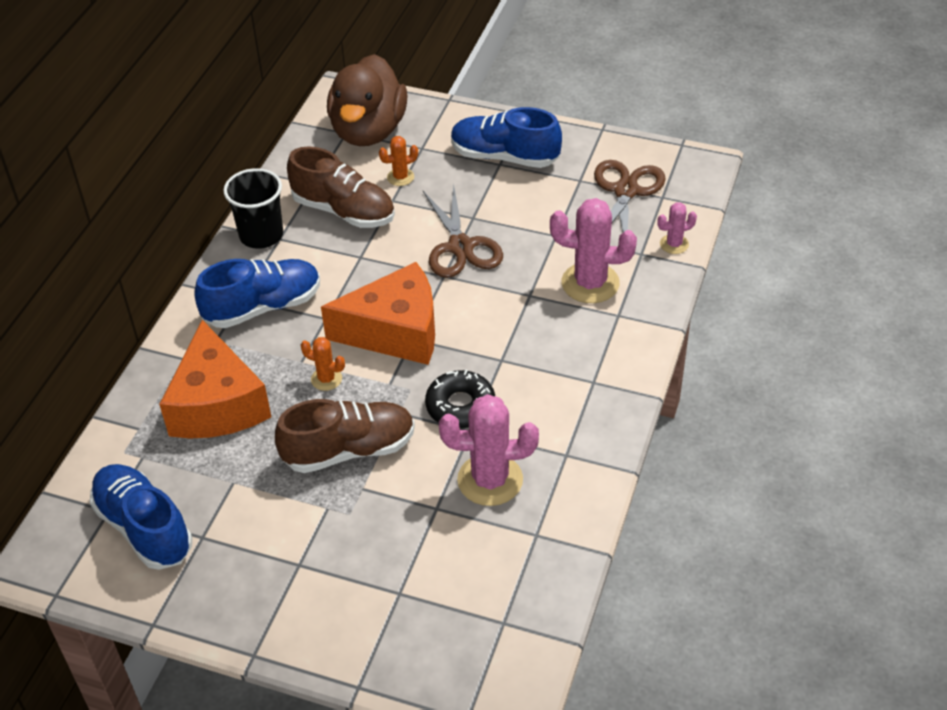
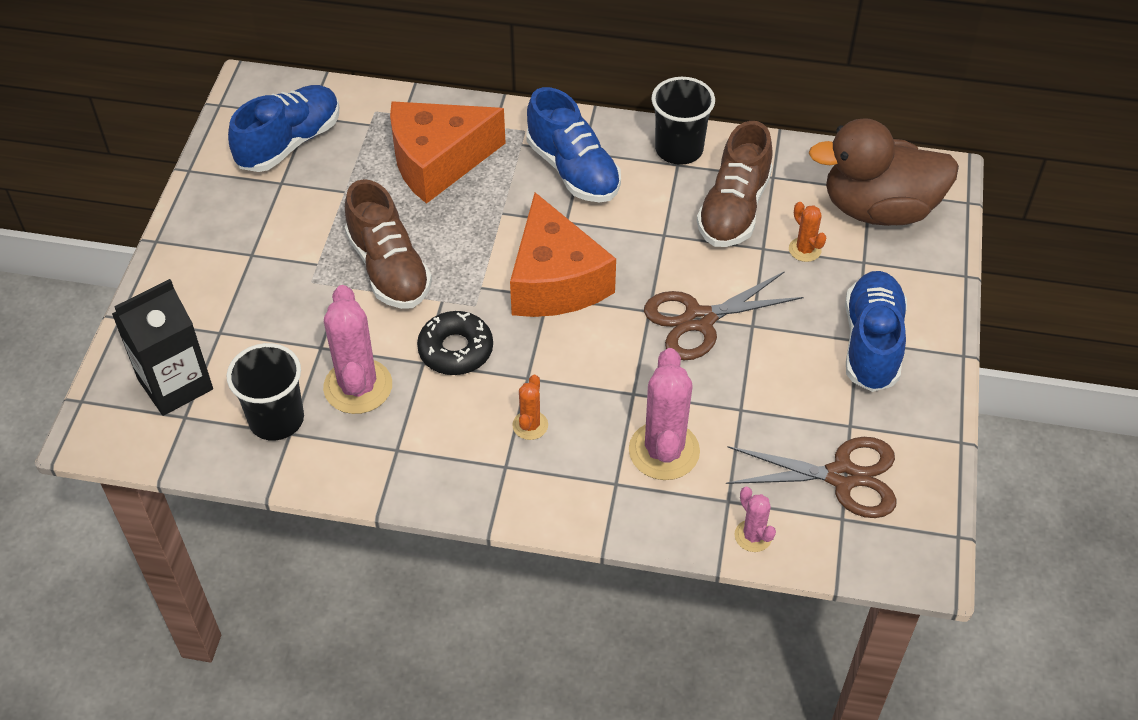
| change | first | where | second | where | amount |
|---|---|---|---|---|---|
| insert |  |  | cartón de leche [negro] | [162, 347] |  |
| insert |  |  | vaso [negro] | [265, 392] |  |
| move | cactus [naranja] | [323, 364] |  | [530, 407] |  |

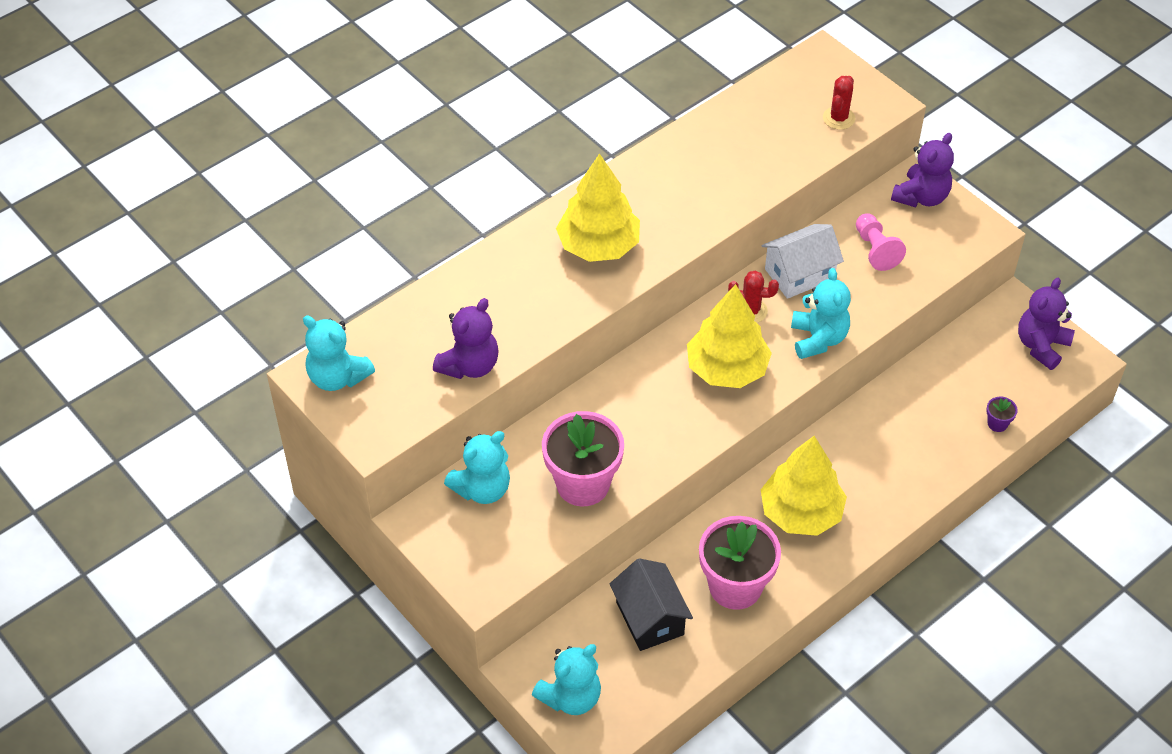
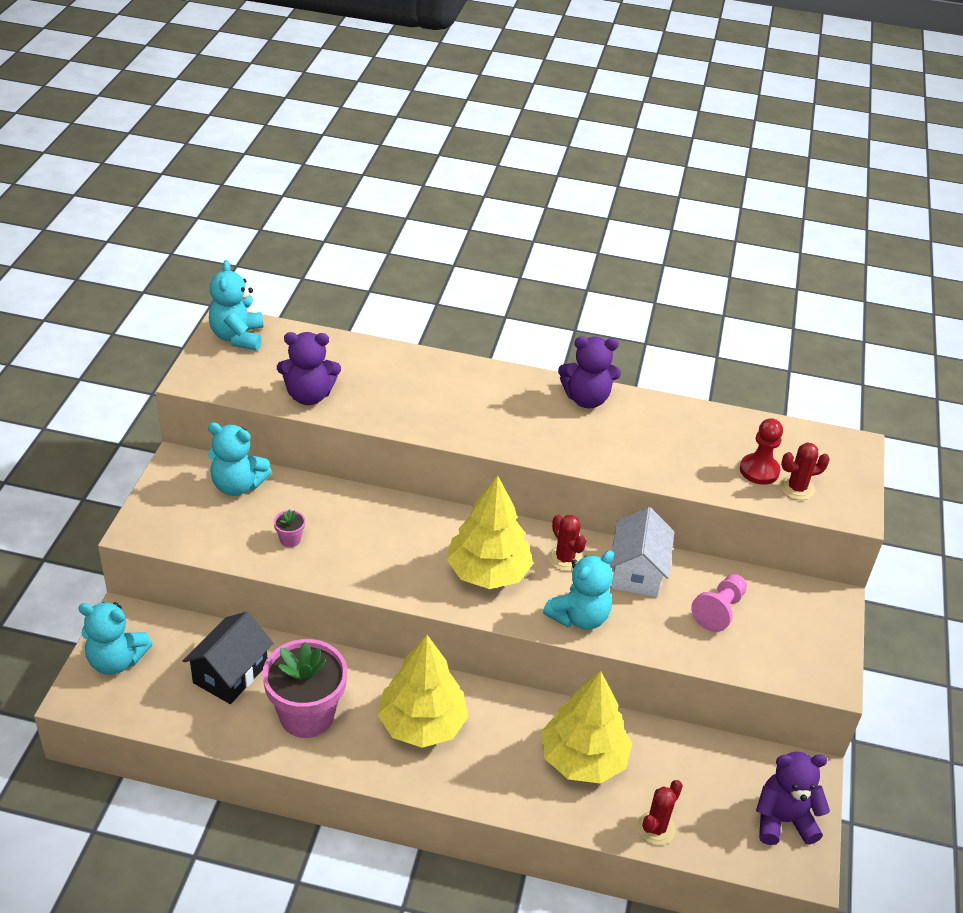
| change | first | where | second | where | amount |
|---|---|---|---|---|---|
| insert |  |  | peón [rojo] | [761, 451] |  |
| move | árbol [amarillo] | [598, 207] |  | [586, 727] |  |
| move | osito [morado] | [922, 170] |  | [589, 372] |  |
| replace | maceta [morado] | [1002, 414] | cactus [rojo] | [660, 812] |  |
| rotate | casa [blanco] | [803, 261] |  | [641, 552] | 75 degrees clockwise |
| resize | maceta [rosa] | [583, 458] |  | [289, 528] | x0.40 |

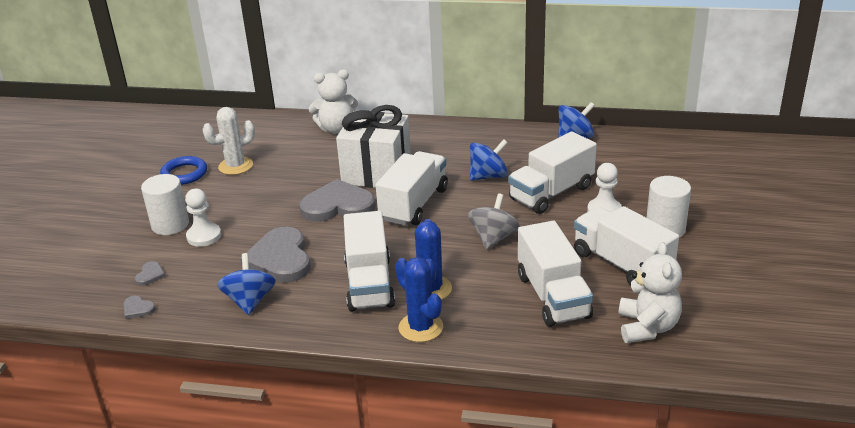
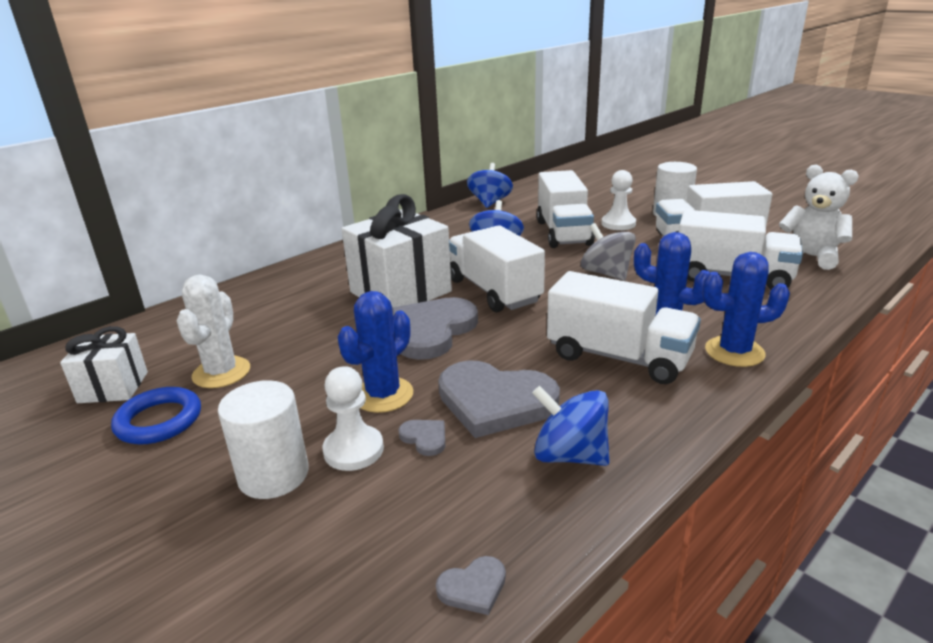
| change | first | where | second | where | amount |
|---|---|---|---|---|---|
| delete | osito [blanco] | [333, 102] |  |  |  |
| insert |  |  | regalo [blanco] | [104, 364] |  |
| insert |  |  | cactus [azul] | [375, 352] |  |
| move | corazón [gris] | [150, 273] |  | [421, 438] |  |

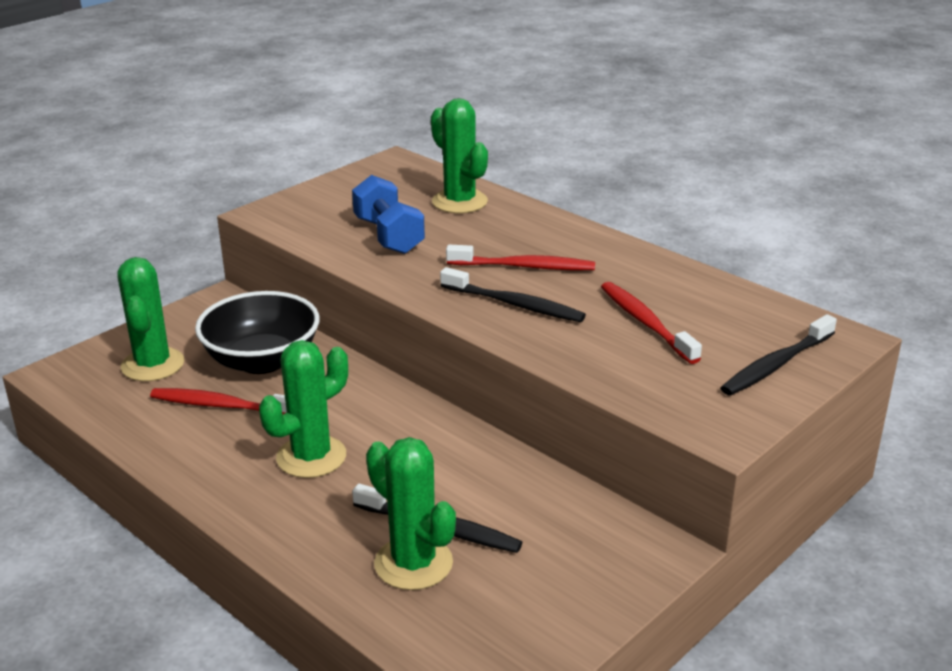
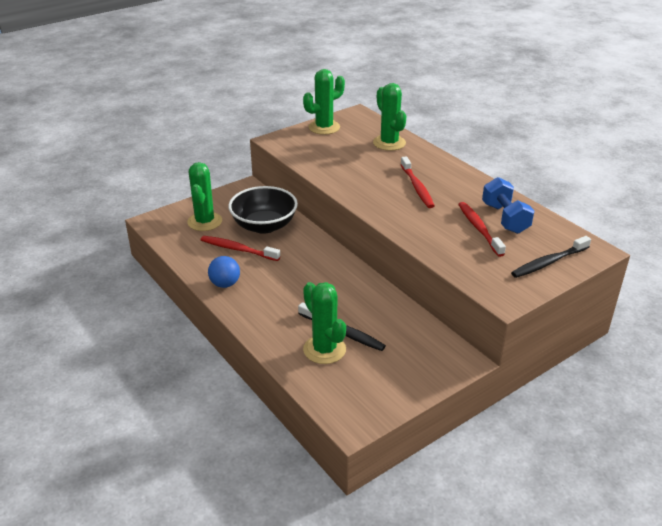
| change | first | where | second | where | amount |
|---|---|---|---|---|---|
| delete | cepillo de dientes [negro] | [513, 294] |  |  |  |
| insert |  |  | pelota [azul] | [224, 272] |  |
| move | cactus [verde] | [303, 409] |  | [324, 102] |  |
| move | mancuerna [azul] | [388, 214] |  | [508, 205] |  |
| rotate | cepillo de dientes [rojo] | [520, 257] |  | [417, 182] | 60 degrees clockwise |

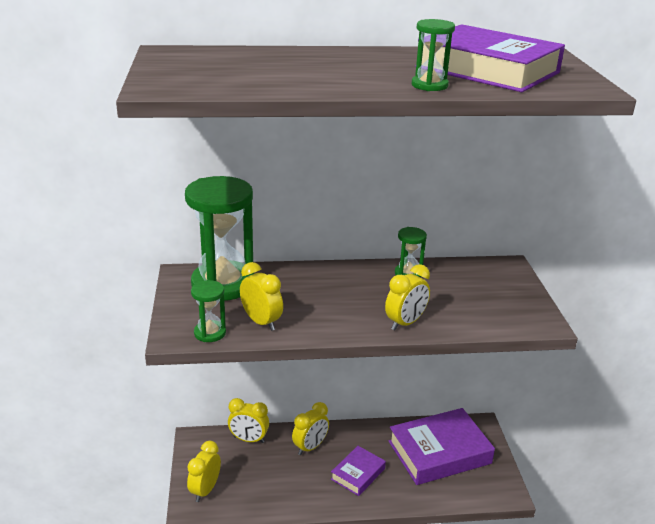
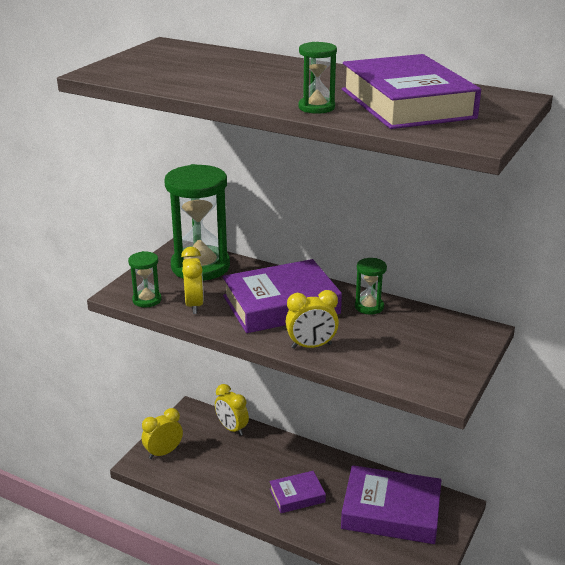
| change | first | where | second | where | amount |
|---|---|---|---|---|---|
| delete | despertador [amarillo] | [310, 428] |  |  |  |
| insert |  |  | libro [morado] | [282, 296] |  |

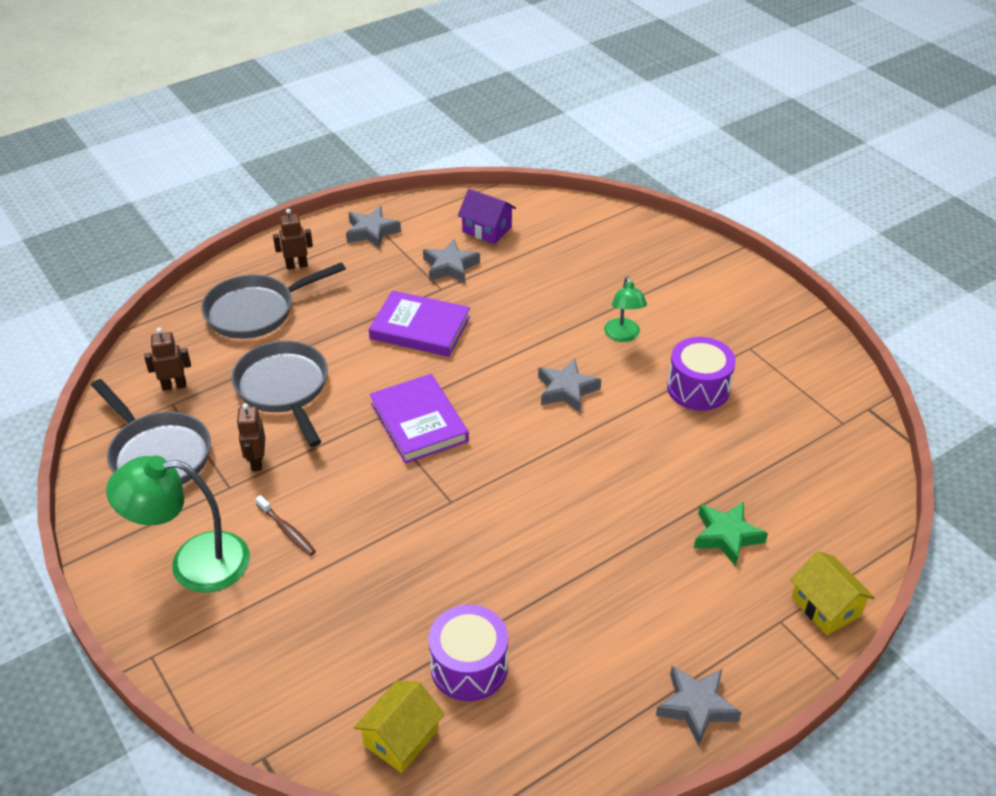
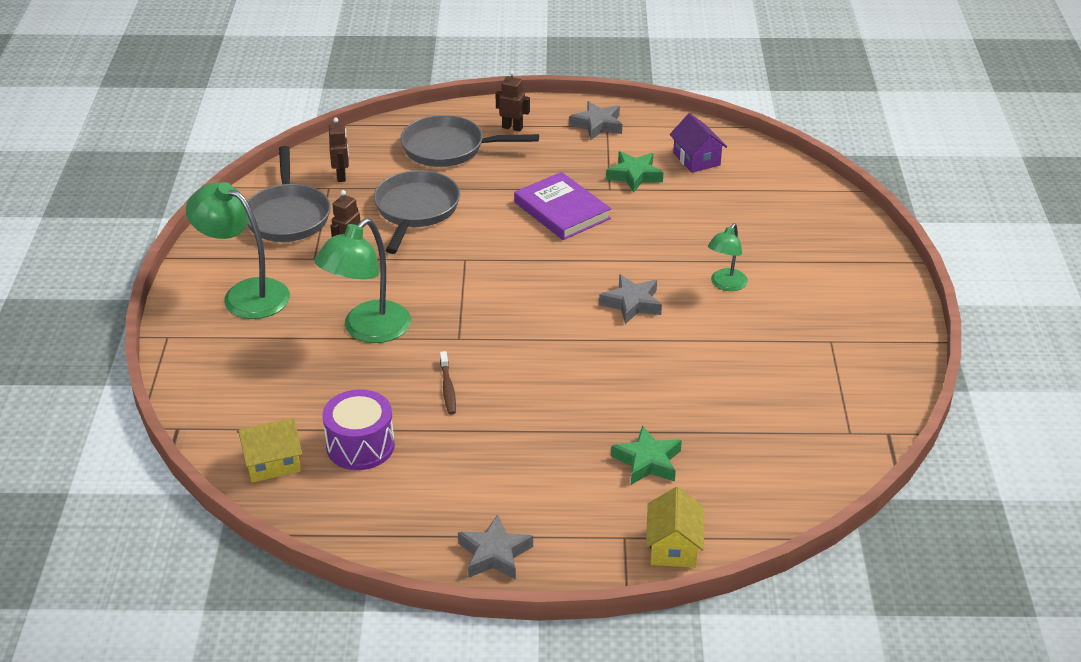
| change | first | where | second | where | amount |
|---|---|---|---|---|---|
| delete | libro [morado] | [419, 419] |  |  |  |
| delete | tambor [morado] | [701, 374] |  |  |  |
| insert |  |  | lámpara [verde] | [362, 280] |  |
| move | cepillo de dientes [marrón] | [285, 525] |  | [448, 383] |  |
| recolor | estrella [gris] | [451, 261] | estrella [verde] | [635, 172] |  |
| rotate | robot [marrón] | [167, 359] |  | [339, 150] | 60 degrees clockwise |

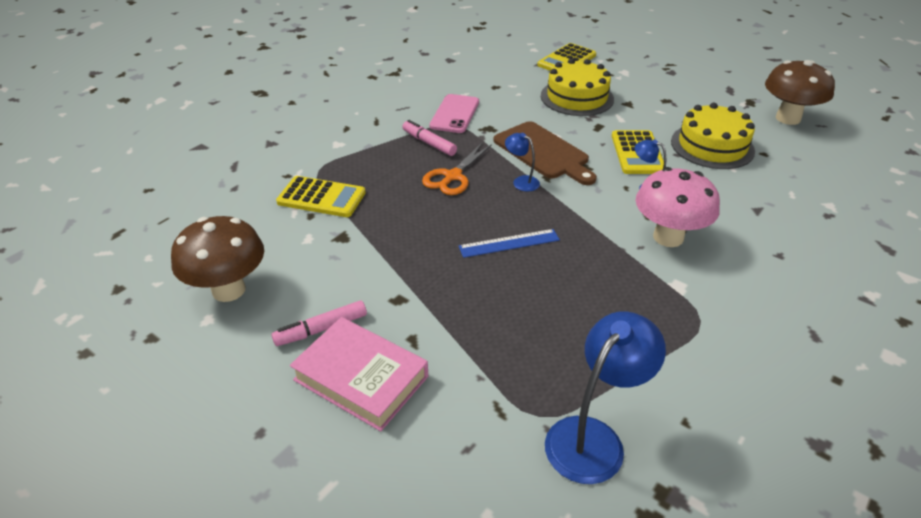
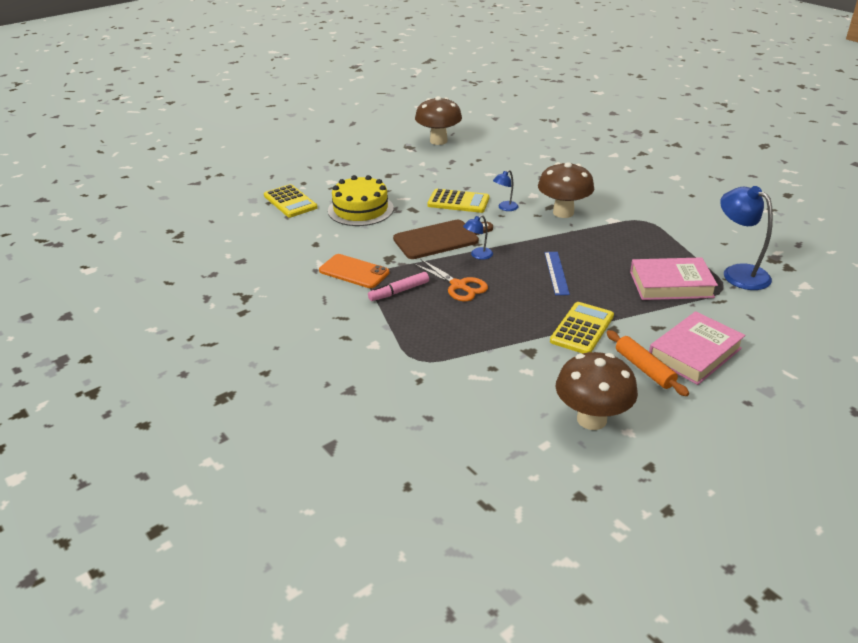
| change | first | where | second | where | amount |
|---|---|---|---|---|---|
| delete | tarta [amarillo] | [713, 136] |  |  |  |
| insert |  |  | libro [rosa] | [674, 278] |  |
| move | calculadora [amarillo] | [321, 196] |  | [582, 327] |  |
| replace | rotulador [rosa] | [319, 323] | rodillo [naranja] | [648, 363] |  |
| recolor | móvil [rosa] | [454, 113] | móvil [naranja] | [354, 271] |  |
| recolor | seta [rosa] | [677, 207] | seta [marrón] | [566, 190] |  |

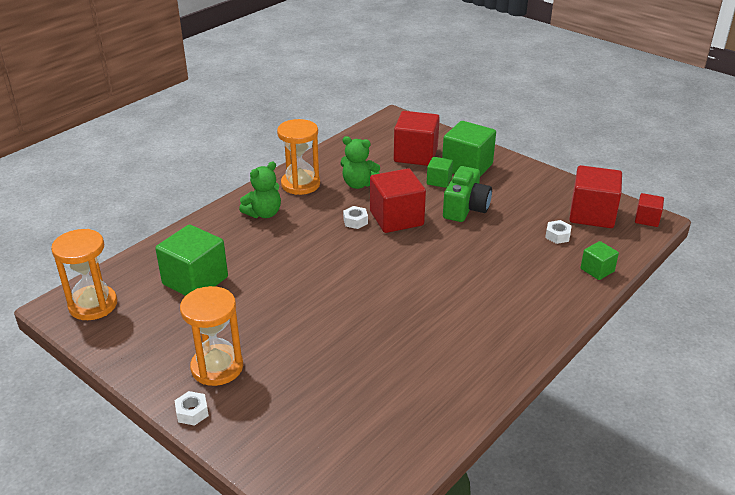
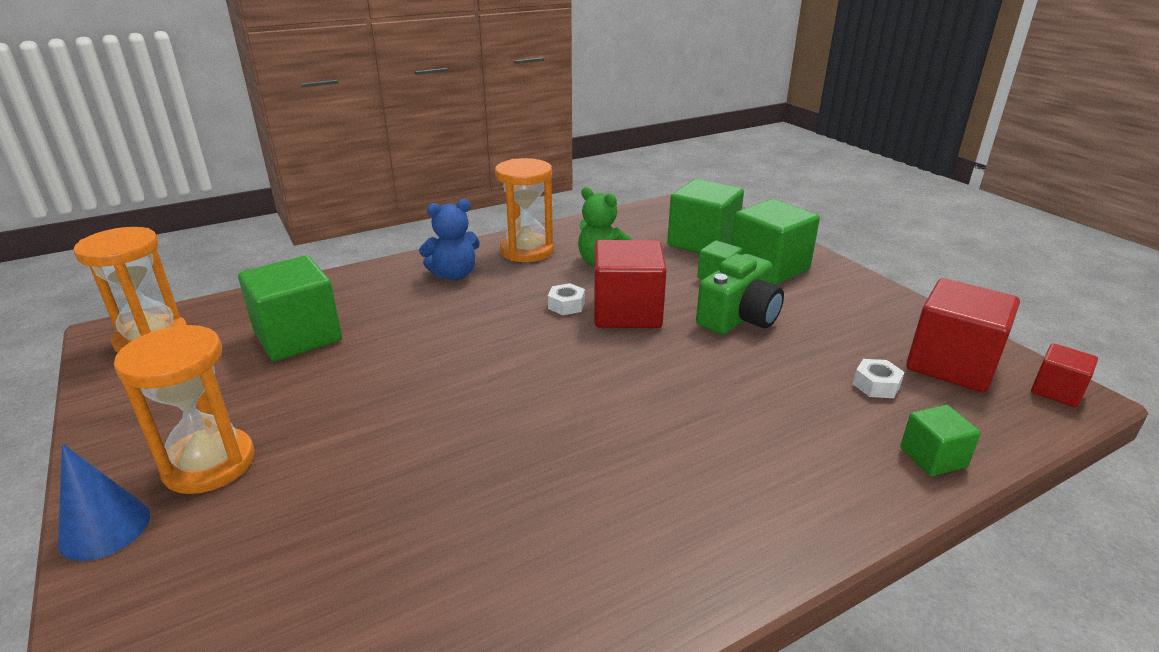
| change | first | where | second | where | amount |
|---|---|---|---|---|---|
| replace | tuerca [blanco] | [191, 408] | cono [azul] | [104, 502] |  |
| recolor | osito [verde] | [260, 190] | osito [azul] | [449, 239] |  |
| recolor | cubo [rojo] | [417, 138] | cubo [verde] | [705, 216] |  |

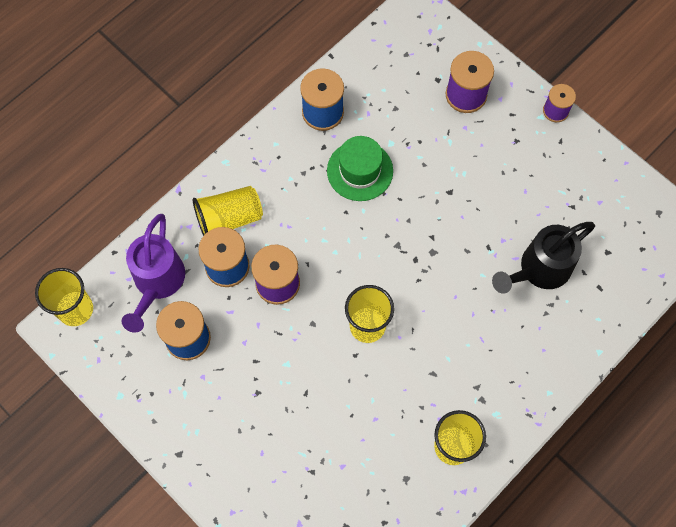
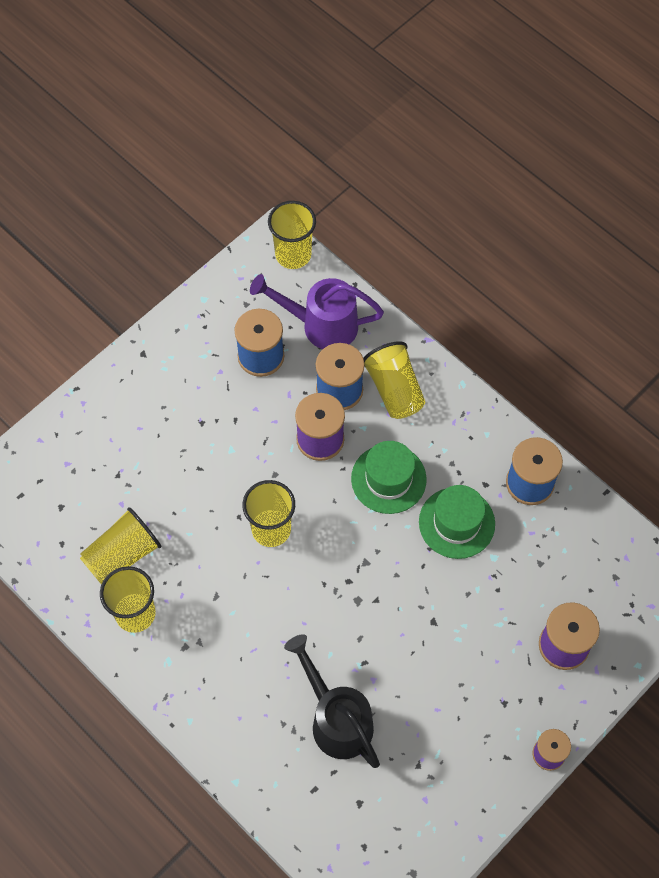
| change | first | where | second | where | amount |
|---|---|---|---|---|---|
| insert |  |  | vaso [amarillo] | [120, 545] |  |
| insert |  |  | sombrero [verde] | [389, 477] |  |

